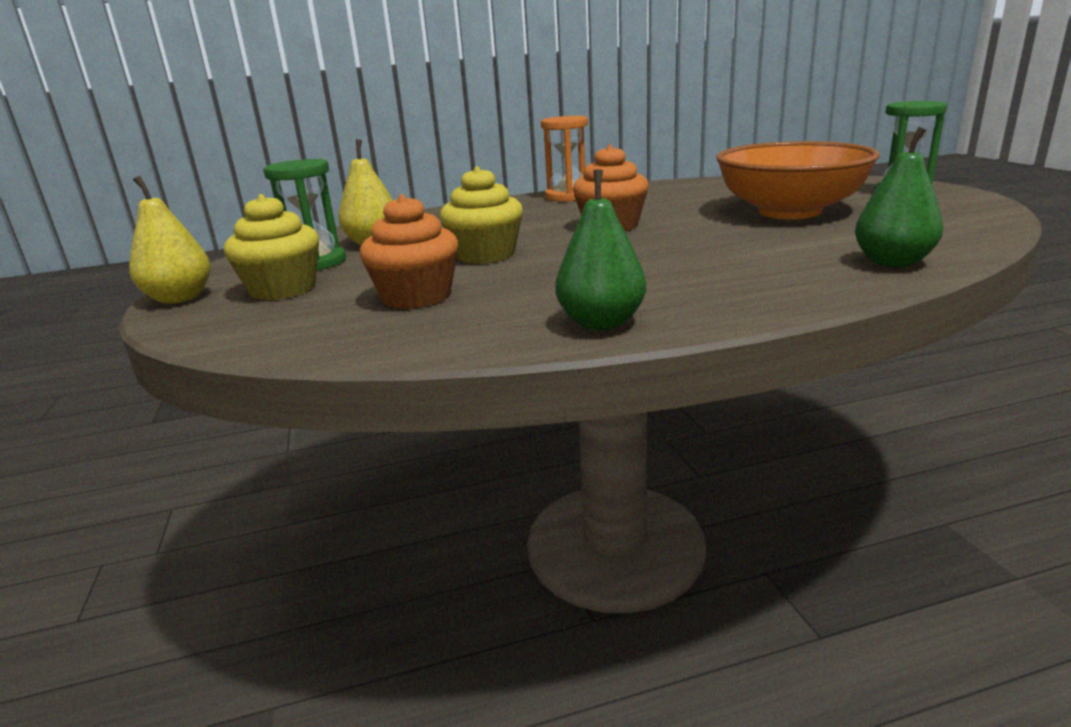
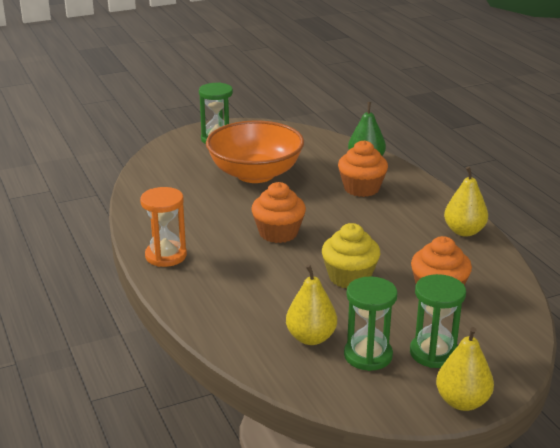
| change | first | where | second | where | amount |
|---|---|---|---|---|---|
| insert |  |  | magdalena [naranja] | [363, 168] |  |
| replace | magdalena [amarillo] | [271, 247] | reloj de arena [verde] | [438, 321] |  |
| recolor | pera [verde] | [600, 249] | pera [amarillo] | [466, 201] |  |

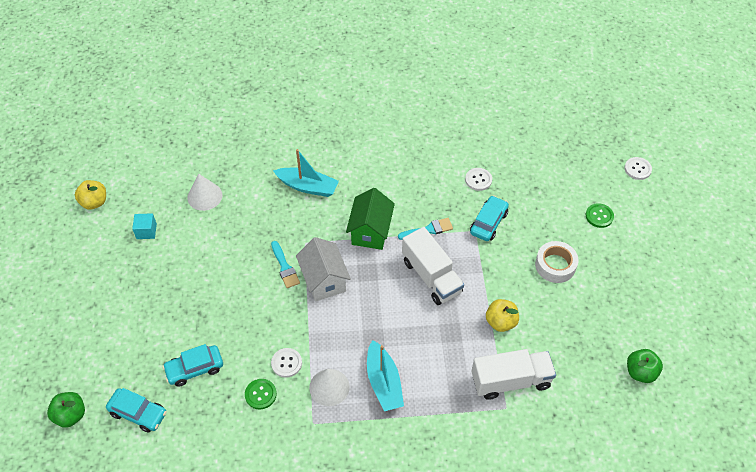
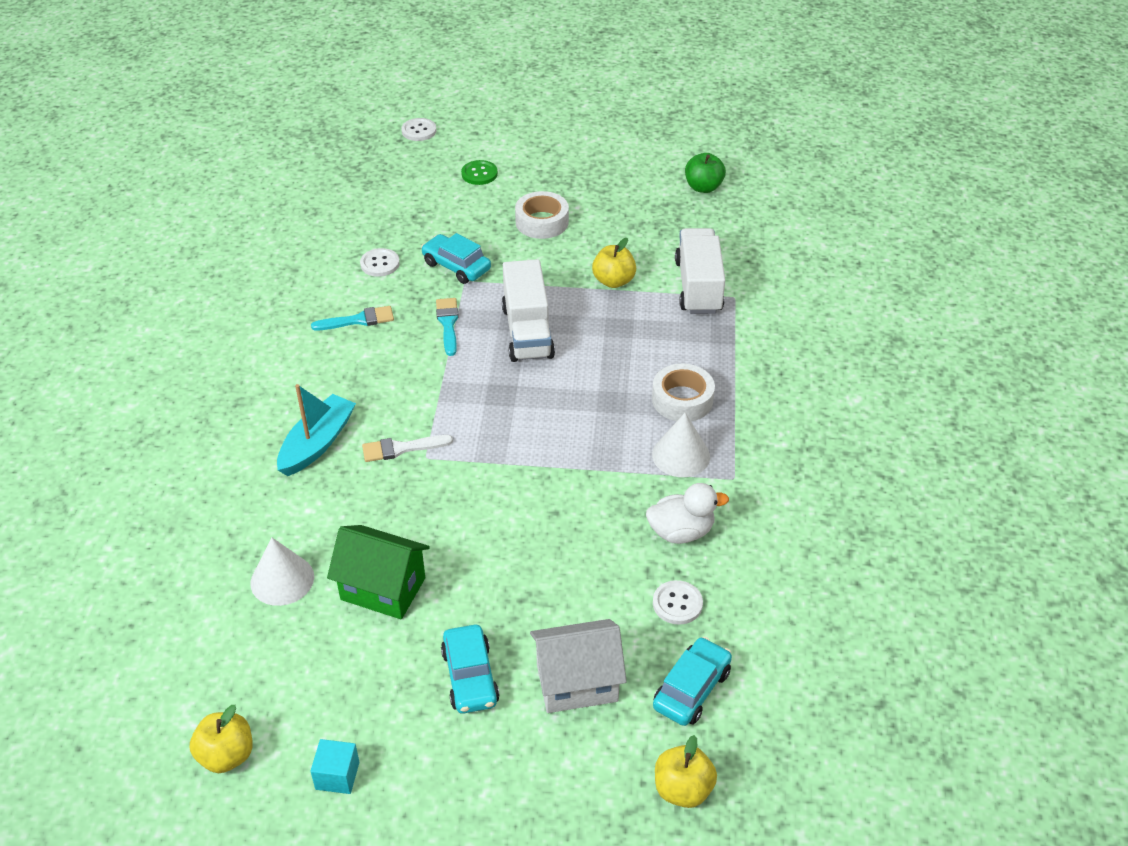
| change | first | where | second | where | amount |
|---|---|---|---|---|---|
| insert |  |  | pincel [blanco] | [407, 448] |  |
| move | cubo [turquesa] | [144, 226] |  | [334, 766] |  |
| move | coche [turquesa] | [192, 365] |  | [470, 669] |  |
| move | pincel [turquesa] | [285, 264] |  | [352, 318] |  |
| move | botón [blanco] | [286, 363] |  | [678, 602] |  |
| move | casa [blanco] | [323, 269] |  | [578, 666] |  |
| move | casa [verde] | [370, 219] |  | [378, 572] |  |
| replace | botón [verde] | [261, 394] | pato [blanco] | [687, 513] |  |
| replace | barco [turquesa] | [385, 375] | cinta adhesiva [blanco] | [683, 392] |  |
| recolor | manzana [verde] | [66, 410] | manzana [amarillo] | [686, 771] |  |
| rotate | camión [blanco] | [433, 266] |  | [528, 310] | 105 degrees clockwise |

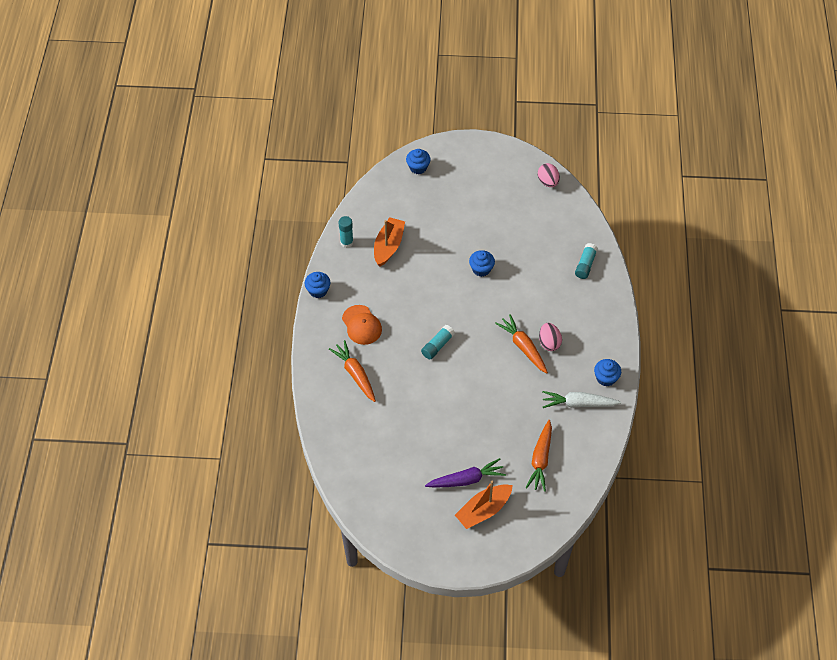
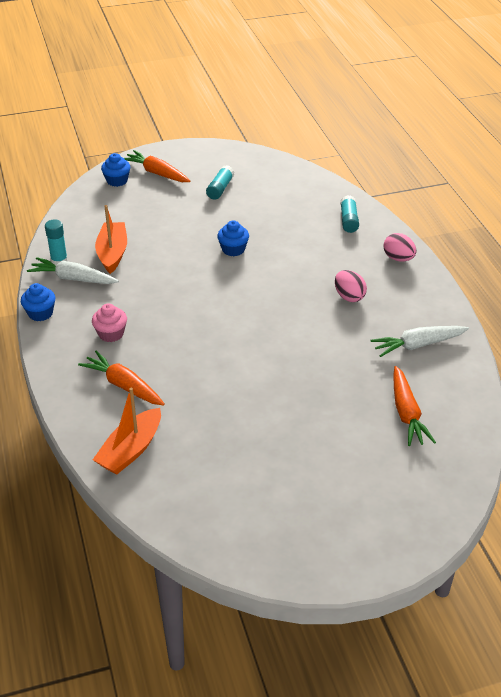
| change | first | where | second | where | amount |
|---|---|---|---|---|---|
| delete | zanahoria [morado] | [465, 473] |  |  |  |
| delete | magdalena [azul] | [607, 373] |  |  |  |
| insert |  |  | zanahoria [blanco] | [73, 270] |  |
| move | barra de pegamento [turquesa] | [438, 342] |  | [220, 182] |  |
| move | barco [naranja] | [484, 504] |  | [127, 431] |  |
| move | zanahoria [naranja] | [521, 343] |  | [157, 166] |  |
| move | huevo [rosa] | [549, 175] |  | [400, 247] |  |
| replace | gorra [naranja] | [362, 325] | magdalena [rosa] | [109, 322] |  |

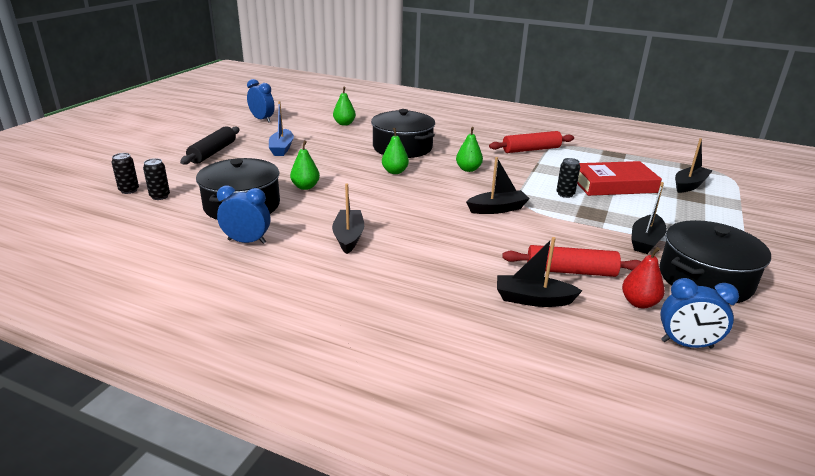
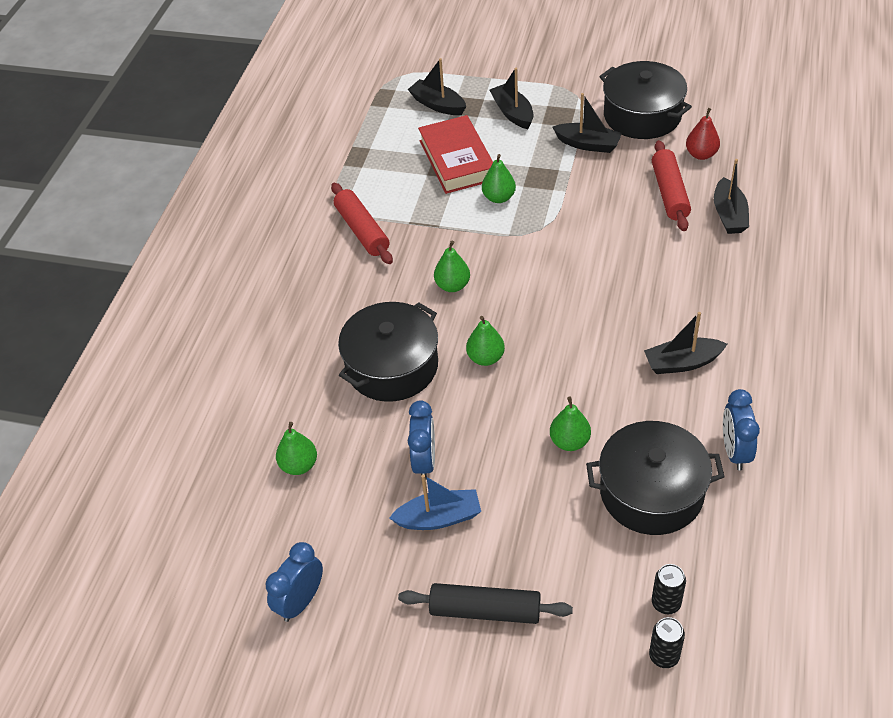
| change | first | where | second | where | amount |
|---|---|---|---|---|---|
| move | barco [negro] | [498, 185] |  | [512, 98] |  |
| move | despertador [azul] | [699, 313] |  | [421, 439] |  |
| replace | lata [negro] | [568, 178] | pera [verde] | [499, 178] |  |

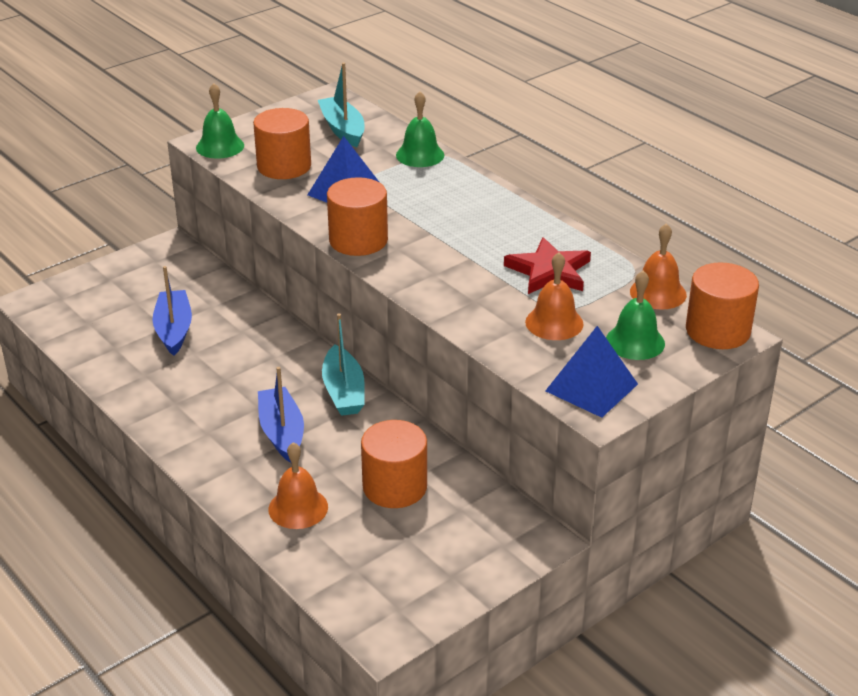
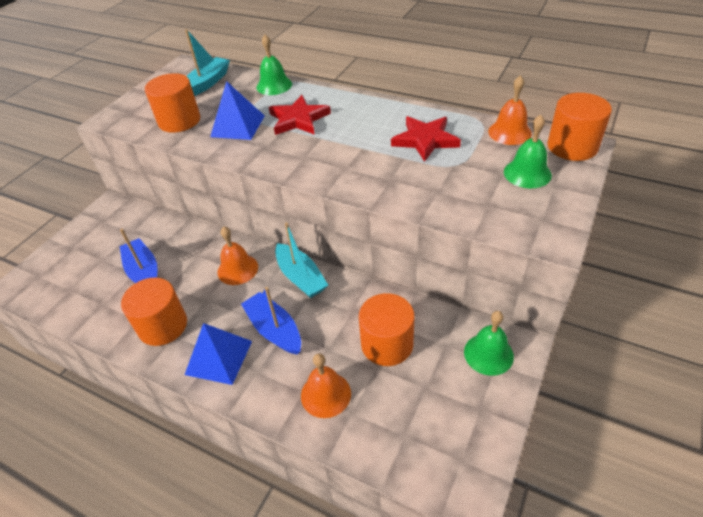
| change | first | where | second | where | amount |
|---|---|---|---|---|---|
| insert |  |  | estrella [rojo] | [300, 115] |  |
| move | campana [verde] | [220, 121] |  | [489, 343] |  |
| move | cilindro [naranja] | [357, 216] |  | [154, 311] |  |
| move | campana [naranja] | [554, 296] |  | [237, 256] |  |
| move | pirámide [azul] | [591, 372] |  | [218, 354] |  |
| rotate | barco [turquesa] | [341, 104] |  | [207, 62] | 75 degrees clockwise |

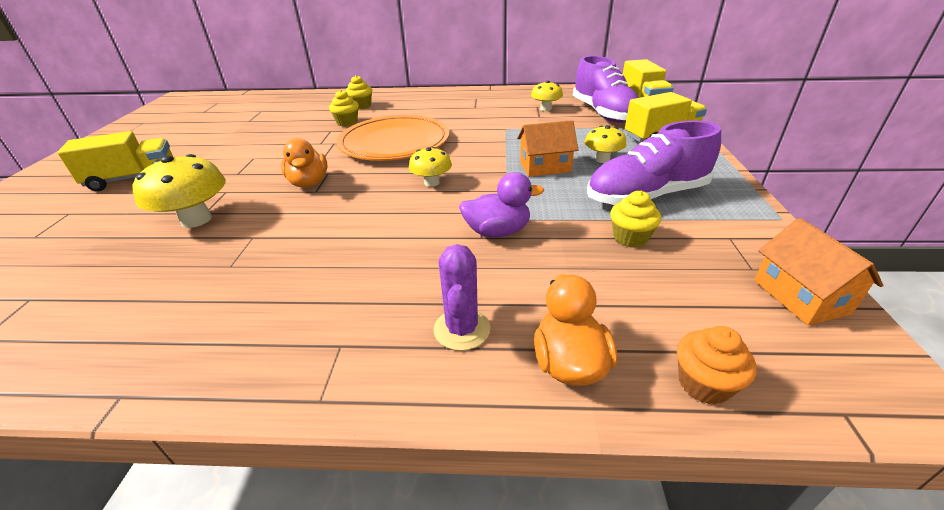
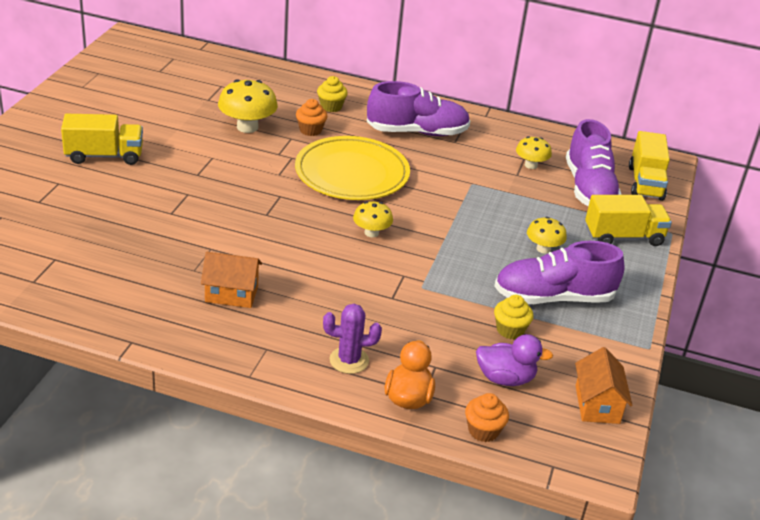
| change | first | where | second | where | amount |
|---|---|---|---|---|---|
| delete | pato [naranja] | [304, 163] |  |  |  |
| insert |  |  | zapato [morado] | [418, 108] |  |
| move | seta [amarillo] | [179, 191] |  | [248, 106] |  |
| move | pato [morado] | [501, 204] |  | [514, 360] |  |
| move | casa [naranja] | [547, 148] |  | [231, 280] |  |
| recolor | magdalena [amarillo] | [344, 108] | magdalena [naranja] | [311, 117] |  |
| recolor | plato [naranja] | [392, 138] | plato [amarillo] | [352, 168] |  |
| rotate | cactus [morado] | [462, 297] |  | [352, 339] | 75 degrees clockwise |

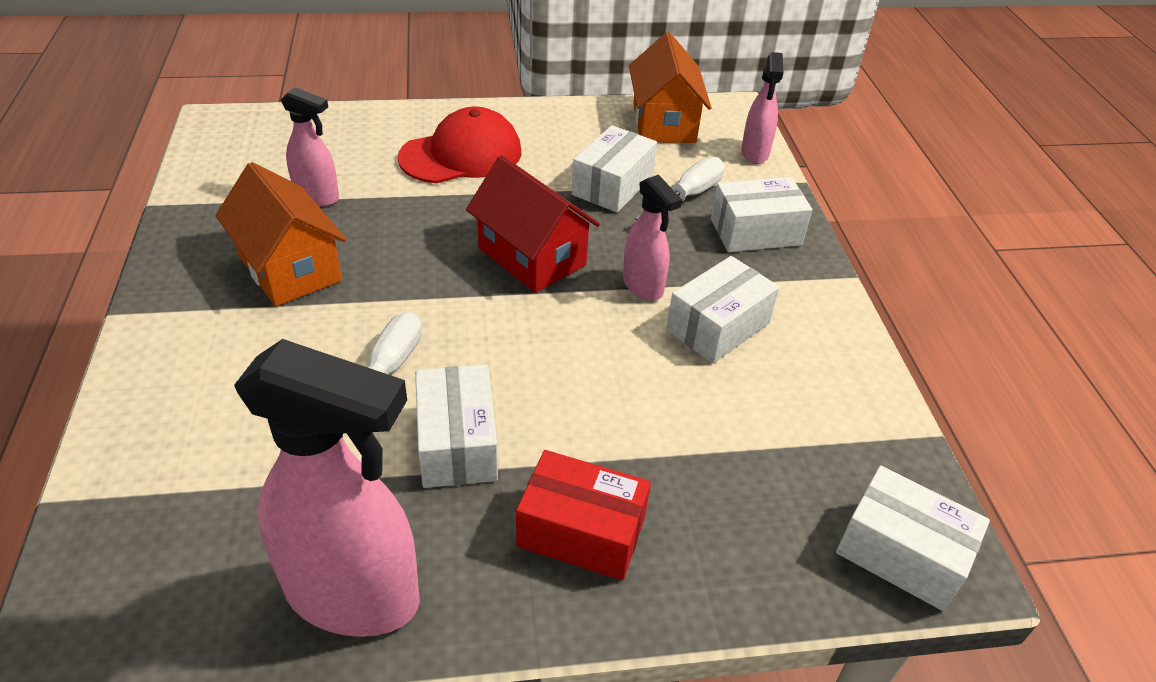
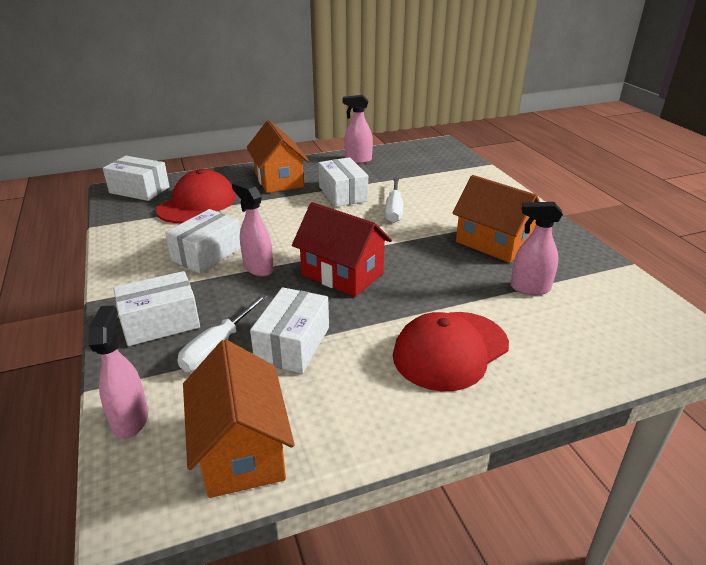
| change | first | where | second | where | amount |
|---|---|---|---|---|---|
| insert |  |  | gorra [rojo] | [196, 196] |  |
| replace | caja [rojo] | [583, 515] | casa [naranja] | [278, 156] |  |
| resize | pulverizador [rosa] | [327, 488] |  | [357, 129] | x0.53 |

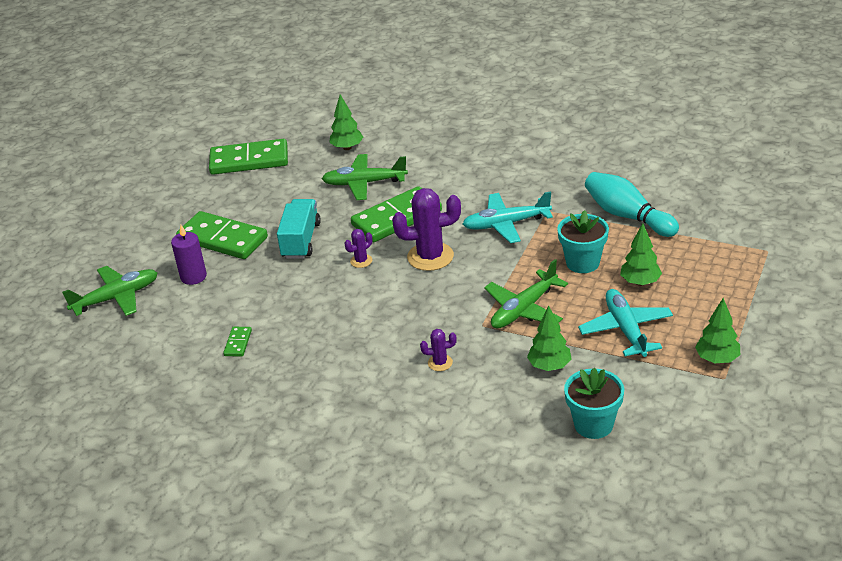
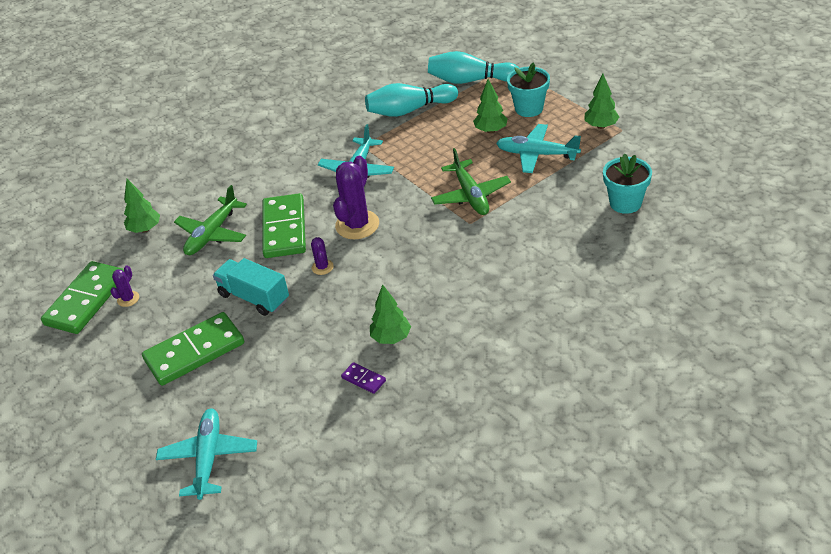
| change | first | where | second | where | amount |
|---|---|---|---|---|---|
| delete | vela [morado] | [189, 255] |  |  |  |
| insert |  |  | bolo [turquesa] | [473, 67] |  |
| move | cactus [morado] | [438, 350] |  | [124, 286] |  |
| move | árbol [verde] | [549, 338] |  | [390, 314] |  |
| move | maceta [turquesa] | [583, 241] |  | [528, 89] |  |
| recolor | avión [verde] | [110, 291] | avión [turquesa] | [206, 454] |  |
| recolor | ficha de dominó [verde] | [237, 342] | ficha de dominó [morado] | [363, 378] |  |

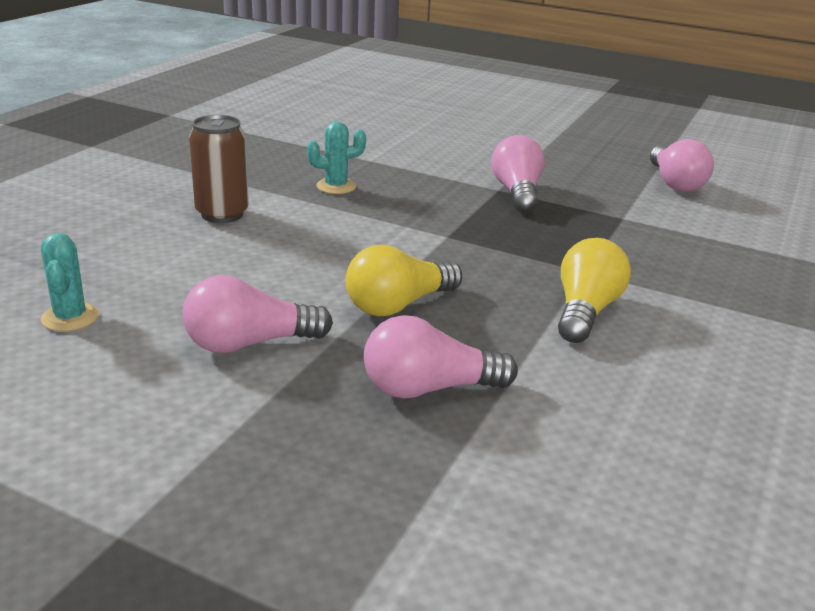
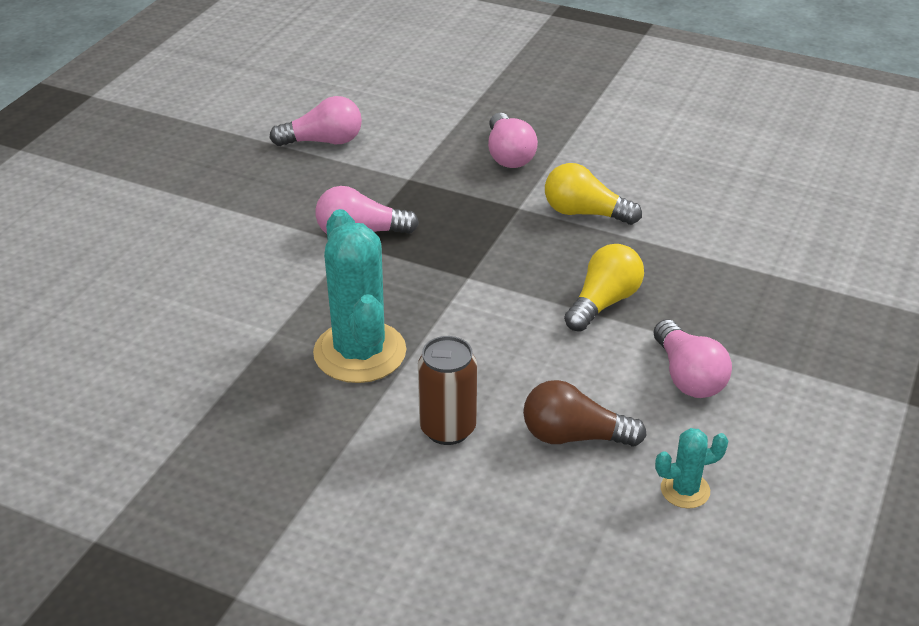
| change | first | where | second | where | amount |
|---|---|---|---|---|---|
| insert |  |  | bombilla [marrón] | [585, 413] |  |
| move | bombilla [rosa] | [441, 357] |  | [513, 140] |  |
| rotate | bombilla [amarillo] | [404, 280] |  | [604, 288] | 105 degrees counterclockwise |
| resize | cactus [turquesa] | [336, 158] |  | [359, 296] | x2.11 |

